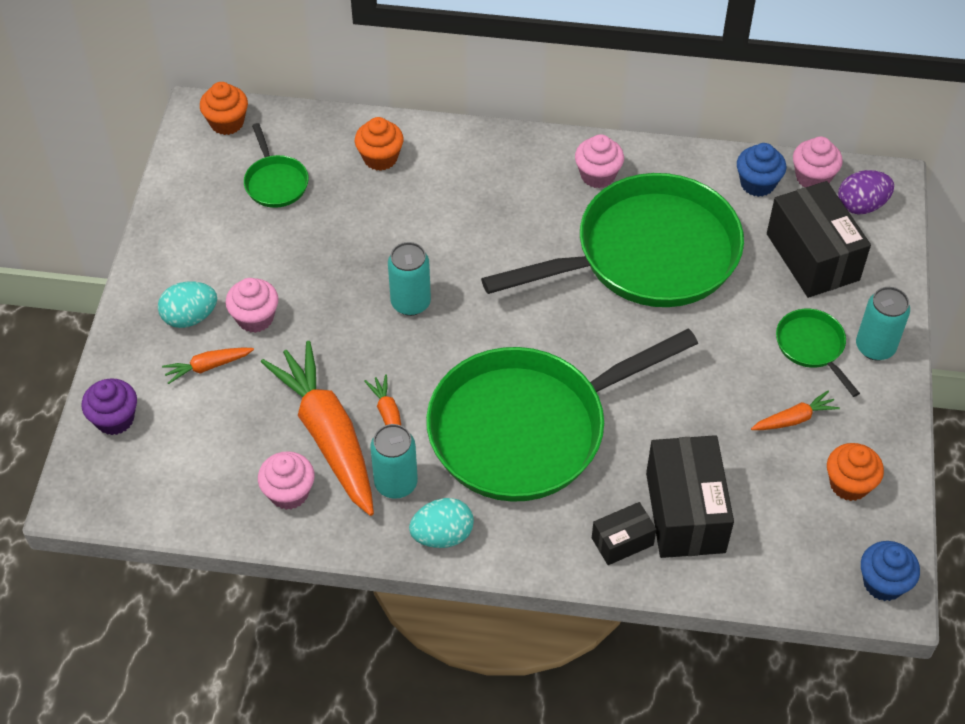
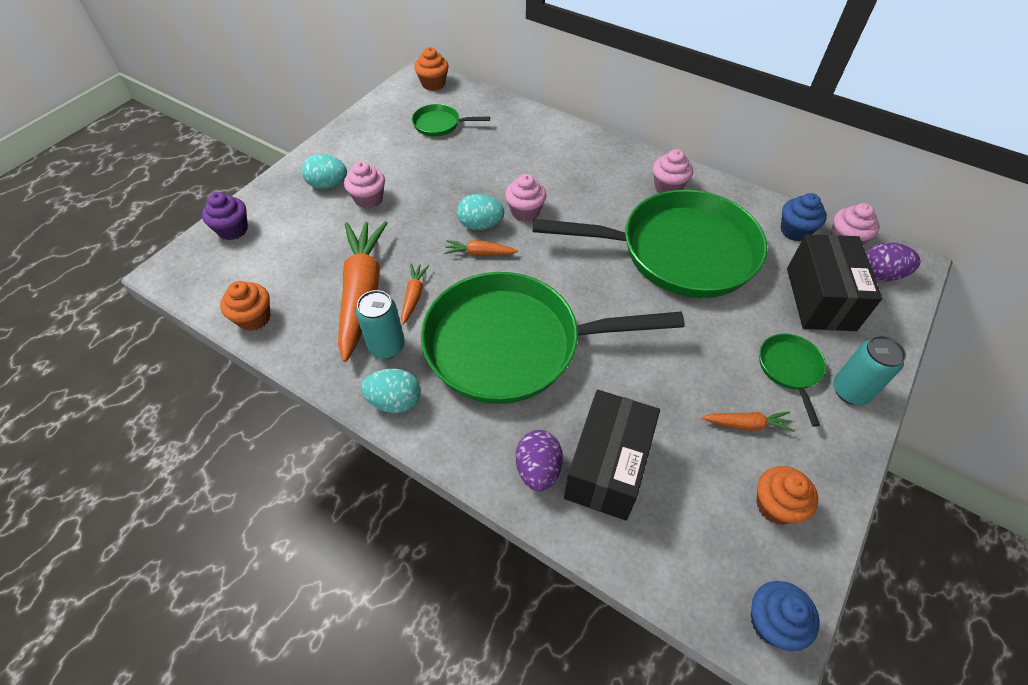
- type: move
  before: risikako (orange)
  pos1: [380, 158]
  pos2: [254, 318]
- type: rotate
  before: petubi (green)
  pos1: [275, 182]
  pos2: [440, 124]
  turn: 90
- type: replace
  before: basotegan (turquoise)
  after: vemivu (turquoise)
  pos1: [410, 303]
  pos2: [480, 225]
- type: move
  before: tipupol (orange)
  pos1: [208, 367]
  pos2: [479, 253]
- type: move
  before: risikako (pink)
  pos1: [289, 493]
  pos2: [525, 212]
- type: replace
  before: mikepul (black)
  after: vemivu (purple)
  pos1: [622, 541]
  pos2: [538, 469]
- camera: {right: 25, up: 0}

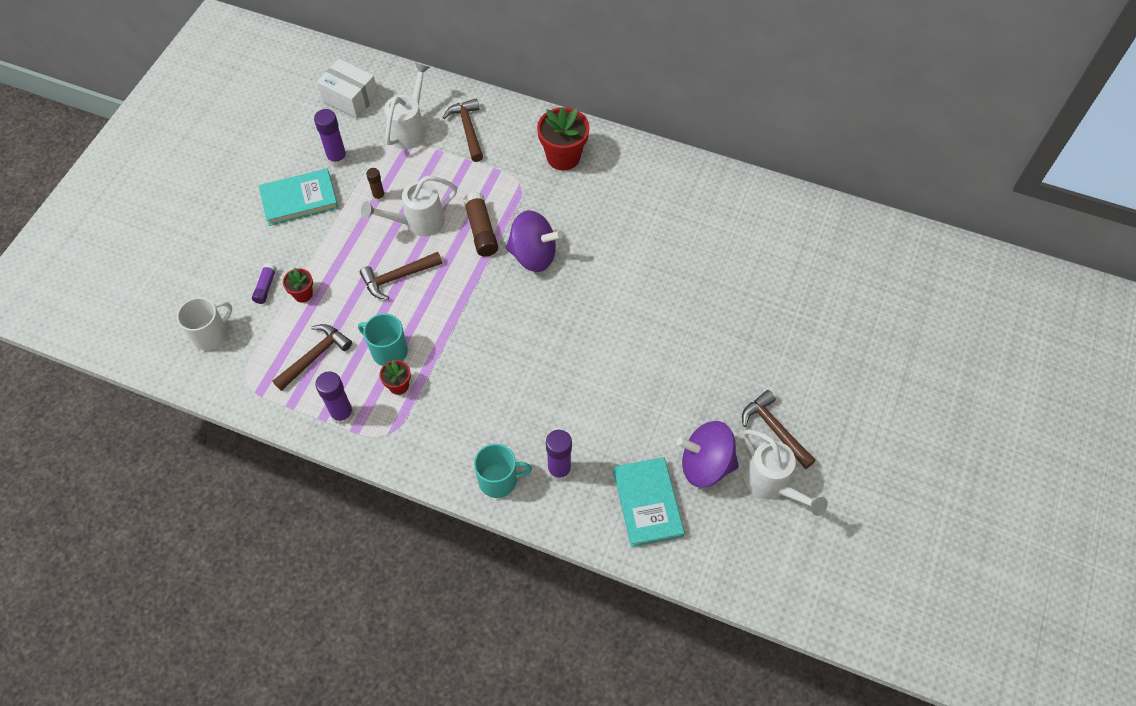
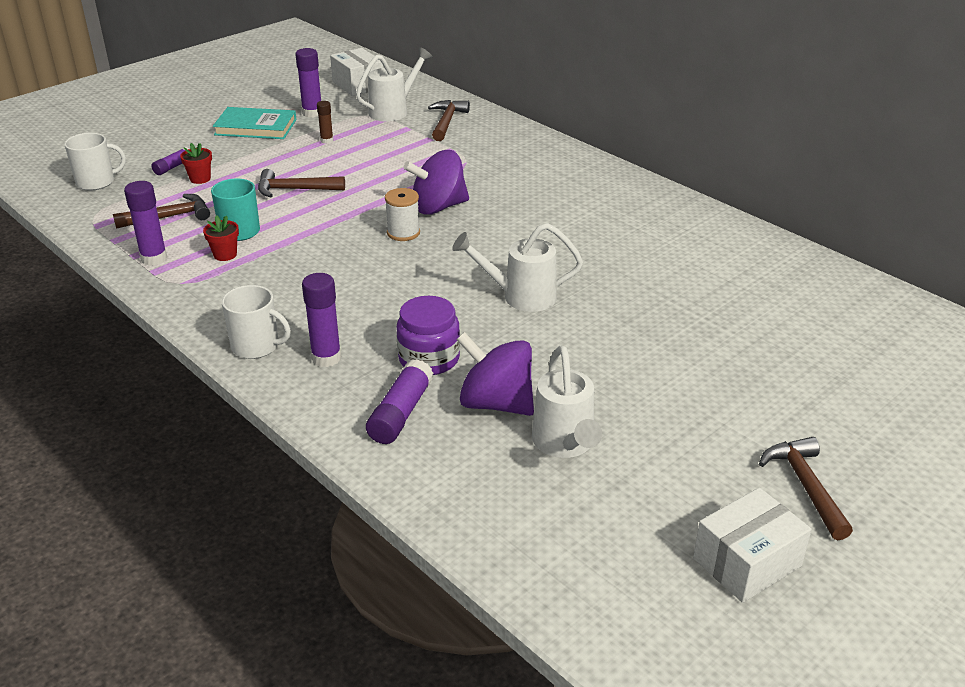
- type: delete
  before: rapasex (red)
  pos1: [563, 157]
- type: move
  before: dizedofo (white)
  pos1: [418, 222]
  pos2: [521, 297]
- type: delete
  before: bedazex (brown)
  pos1: [481, 230]
- type: rotate
  before: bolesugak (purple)
  pos1: [533, 255]
  pos2: [438, 207]
  turn: 120
- type: move
  before: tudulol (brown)
  pos1: [775, 430]
  pos2: [806, 486]
- type: recolor
  before: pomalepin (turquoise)
  after: pomalepin (white)
  pos1: [499, 480]
  pos2: [256, 346]
- type: replace
  before: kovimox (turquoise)
  after: bedazex (purple)
  pos1: [647, 503]
  pos2: [401, 413]
- type: insert
  after: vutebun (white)
  pos2: [403, 233]
- type: insert
  after: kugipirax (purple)
  pos2: [429, 359]
- type: insert
  after: mikepul (white)
  pos2: [746, 562]
- camera: {right: 25, up: -25}

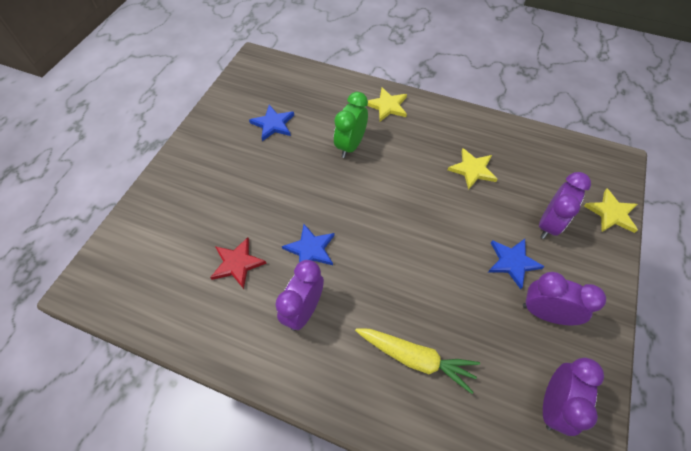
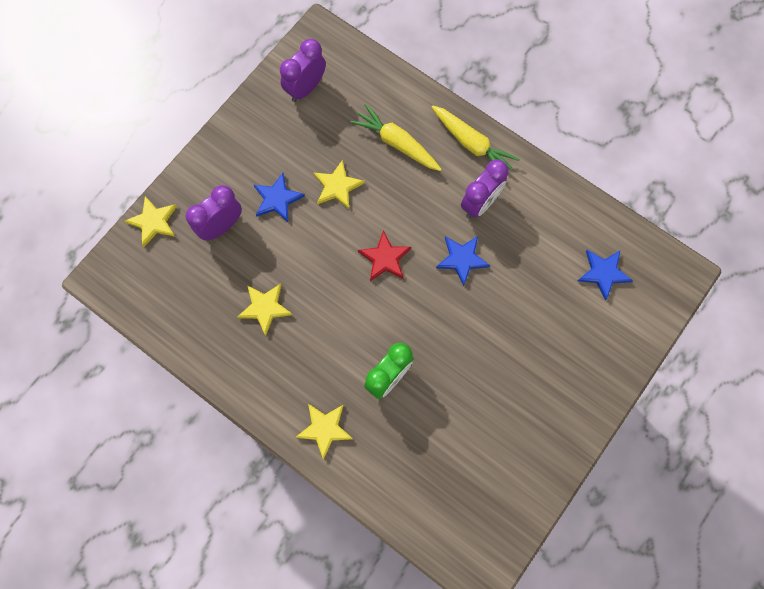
- type: move
  before: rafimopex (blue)
  pos1: [273, 124]
  pos2: [603, 273]
- type: move
  before: rafimopex (red)
  pos1: [237, 263]
  pos2: [385, 258]
- type: delete
  before: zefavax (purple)
  pos1: [545, 313]
- type: insert
  after: tipupol (yellow)
  pos2: [472, 144]
- type: insert
  after: rafimopex (yellow)
  pos2: [337, 186]
- camera: {right: -165, up: 15}

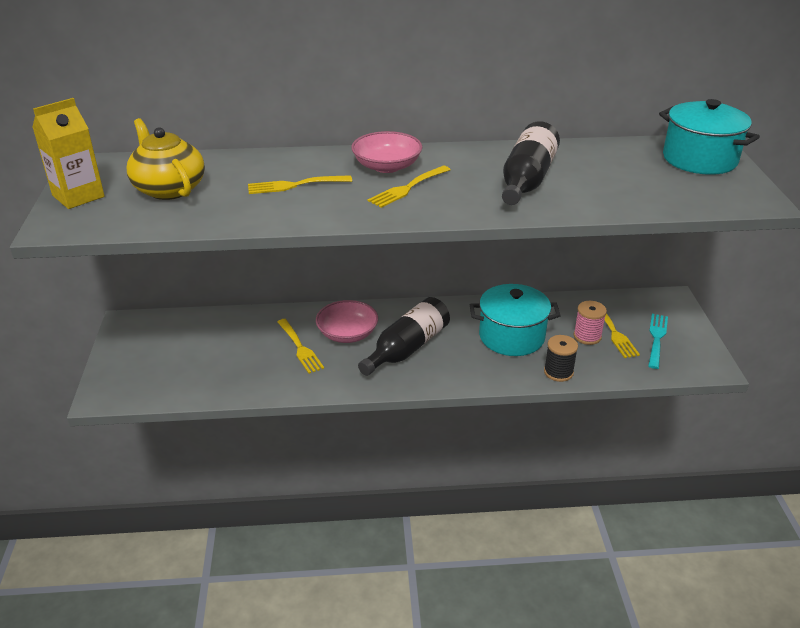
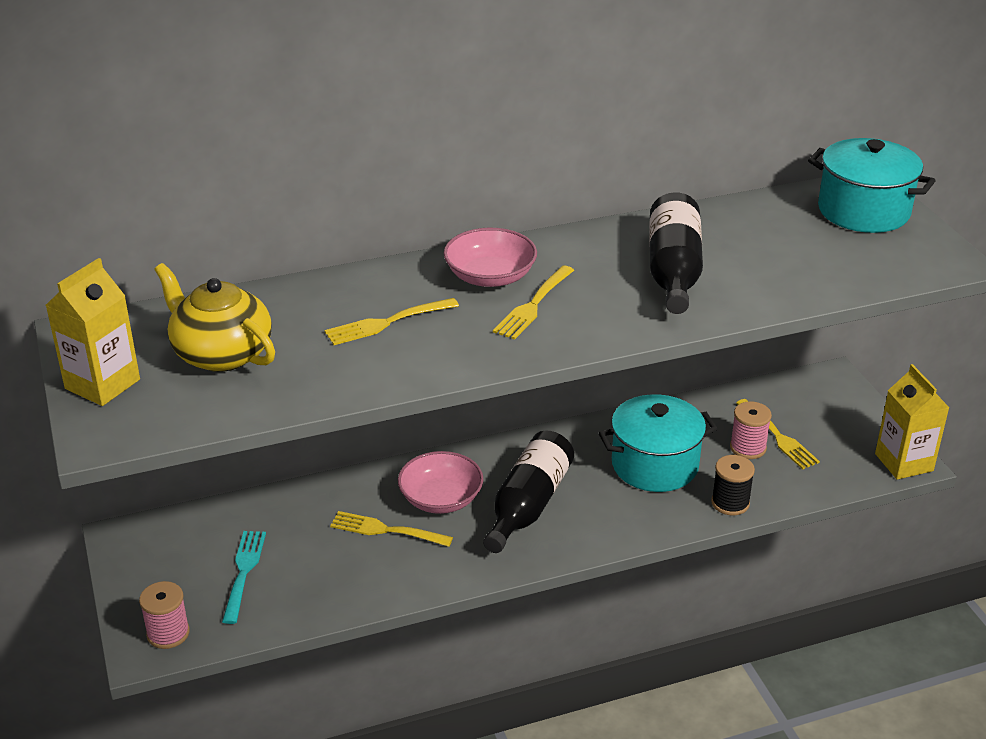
- type: move
  before: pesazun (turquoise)
  pos1: [657, 338]
  pos2: [244, 572]
- type: rotate
  before: pesazun (yellow)
  pos1: [300, 348]
  pos2: [386, 530]
  turn: 150
- type: insert
  after: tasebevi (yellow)
  pos2: [904, 462]
- type: insert
  after: vutebun (pink)
  pos2: [168, 633]
- camera: {right: -15, up: 0}

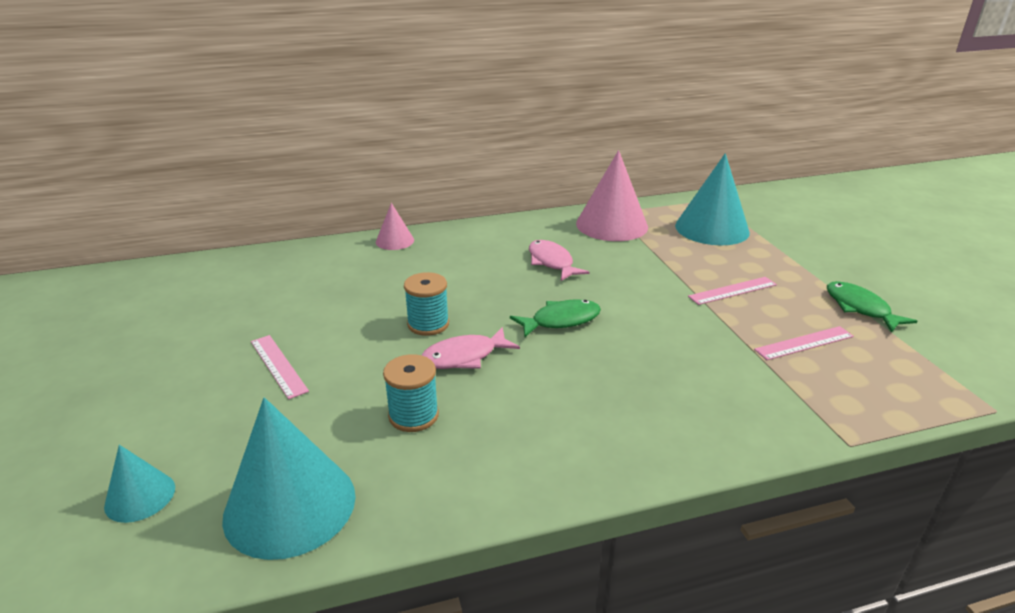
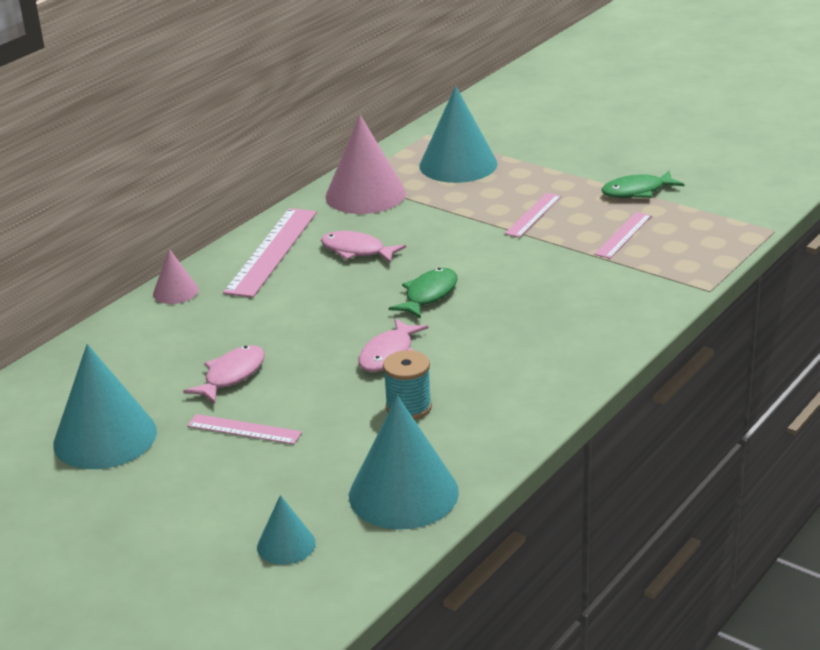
- type: delete
  before: vutebun (turquoise)
  pos1: [428, 324]
- type: rotate
  before: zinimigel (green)
  pos1: [860, 308]
  pos2: [637, 191]
  turn: -45
- type: insert
  after: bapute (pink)
  pos2: [272, 251]
- type: insert
  after: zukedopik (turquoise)
  pos2: [105, 437]
- type: insert
  after: zinimigel (pink)
  pos2: [231, 376]
- camera: {right: -35, up: 0}

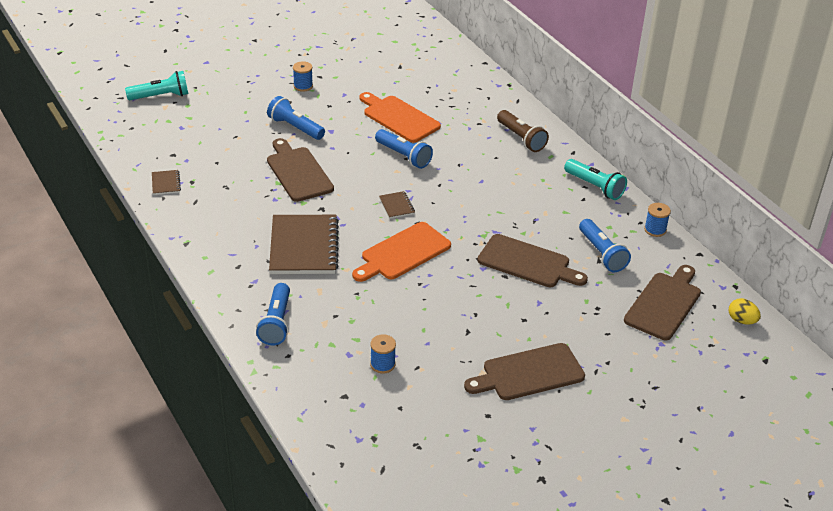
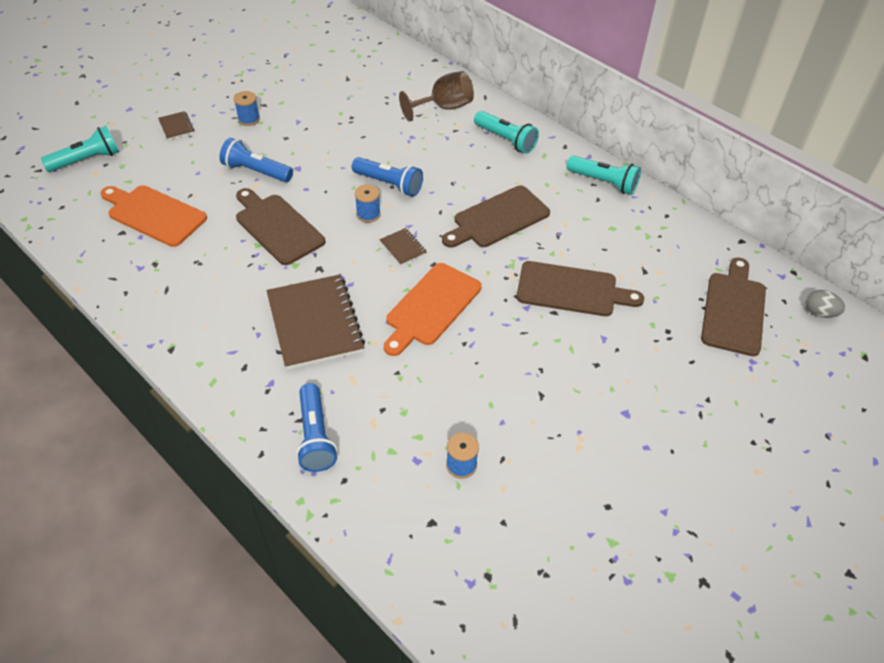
- type: move
  before: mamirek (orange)
  pos1: [399, 118]
  pos2: [154, 214]
- type: recolor
  before: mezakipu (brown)
  after: mezakipu (turquoise)
  pos1: [521, 138]
  pos2: [506, 140]
- type: move
  before: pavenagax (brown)
  pos1: [166, 183]
  pos2: [176, 127]
- type: move
  before: vutebun (blue)
  pos1: [655, 230]
  pos2: [368, 214]
- type: delete
  before: mezakipu (blue)
  pos1: [602, 254]
- type: recolor
  before: vemivu (yellow)
  after: vemivu (grey)
  pos1: [741, 320]
  pos2: [819, 313]
- type: move
  before: mamirek (brown)
  pos1: [529, 373]
  pos2: [498, 218]
- type: insert
  after: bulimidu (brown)
  pos2: [444, 107]
- camera: {right: -15, up: 10}

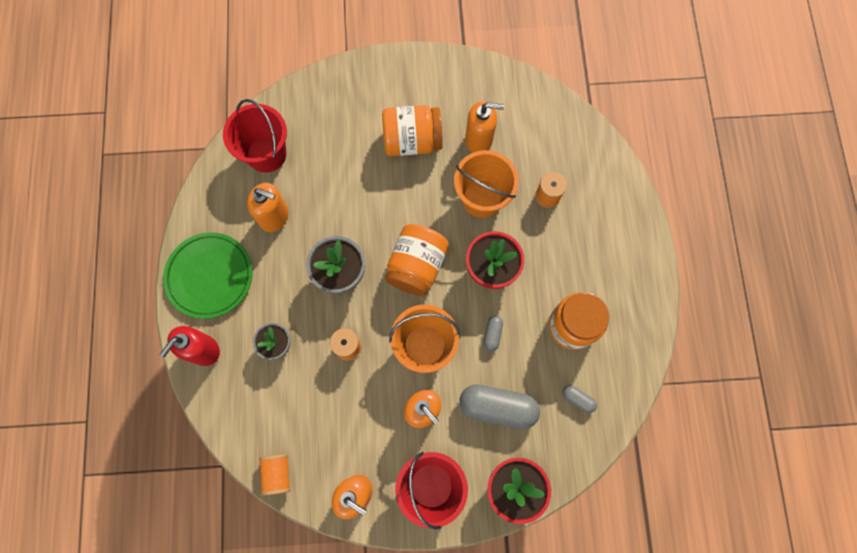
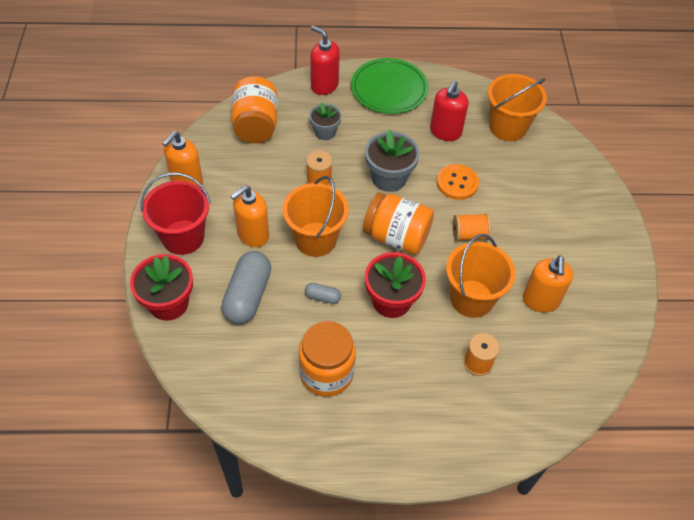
- type: recolor
  before: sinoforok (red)
  after: sinoforok (orange)
  pos1: [266, 154]
  pos2: [507, 127]
- type: move
  before: kugipirax (orange)
  pos1: [412, 141]
  pos2: [255, 125]
- type: recolor
  before: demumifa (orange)
  after: demumifa (red)
  pos1: [274, 217]
  pos2: [445, 132]
- type: delete
  before: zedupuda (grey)
  pos1: [577, 399]
- type: move
  before: vutebun (orange)
  pos1: [277, 473]
  pos2: [469, 235]
- type: insert
  after: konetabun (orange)
  pos2: [457, 183]
- camera: {right: 90, up: -20}

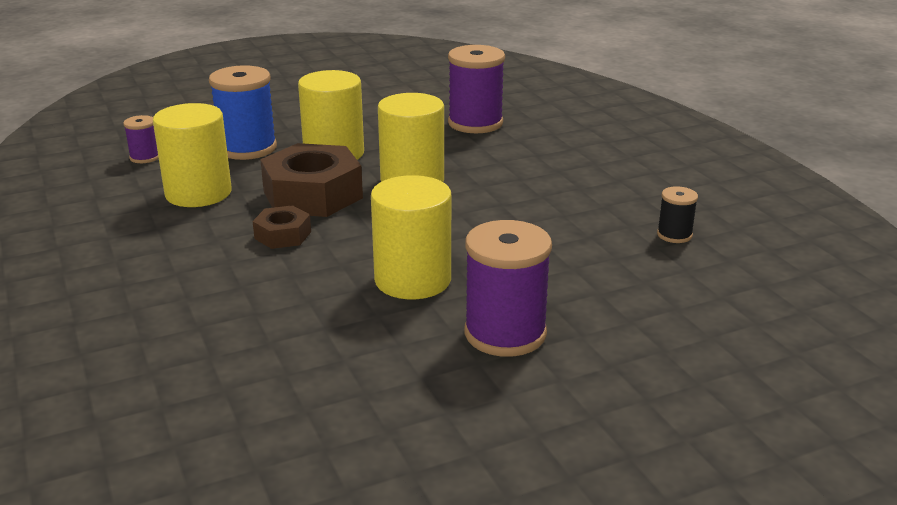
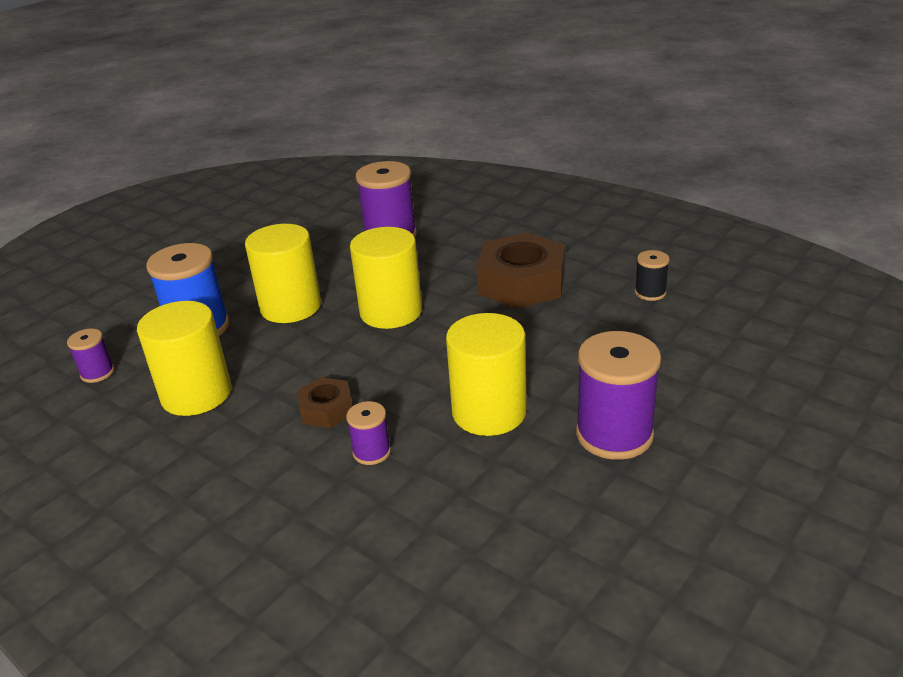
- type: move
  before: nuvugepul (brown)
  pos1: [312, 194]
  pos2: [521, 283]
- type: insert
  after: vutebun (purple)
  pos2: [371, 452]
- camera: {right: -25, up: 5}

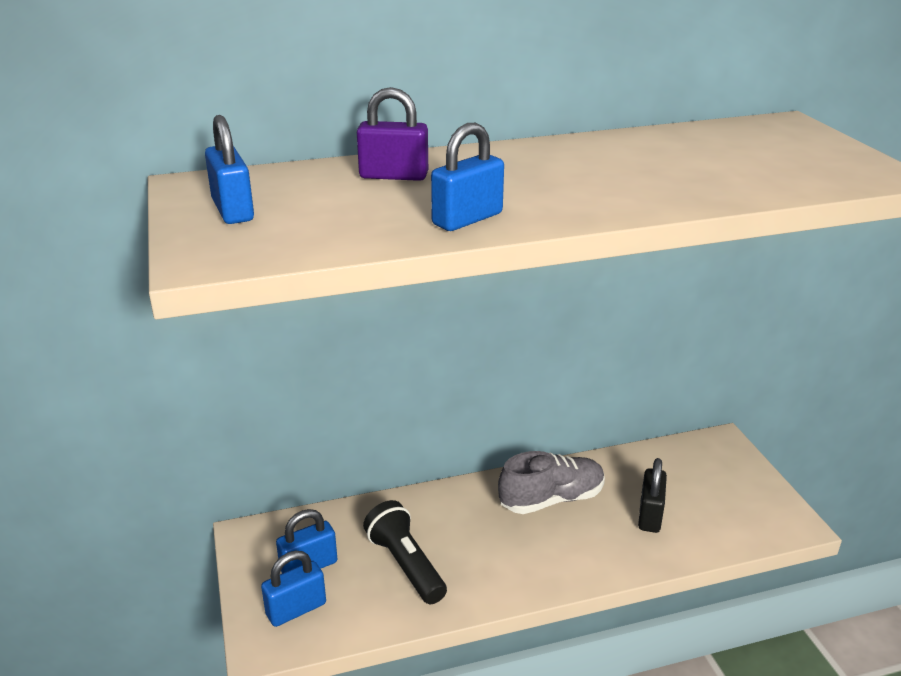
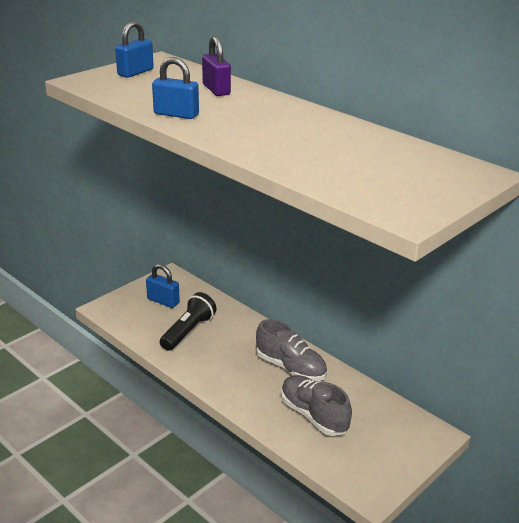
- type: replace
  before: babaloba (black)
  after: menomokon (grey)
  pos1: [650, 515]
  pos2: [313, 415]
- type: delete
  before: babaloba (blue)
  pos1: [296, 609]
- camera: {right: 60, up: 0}

